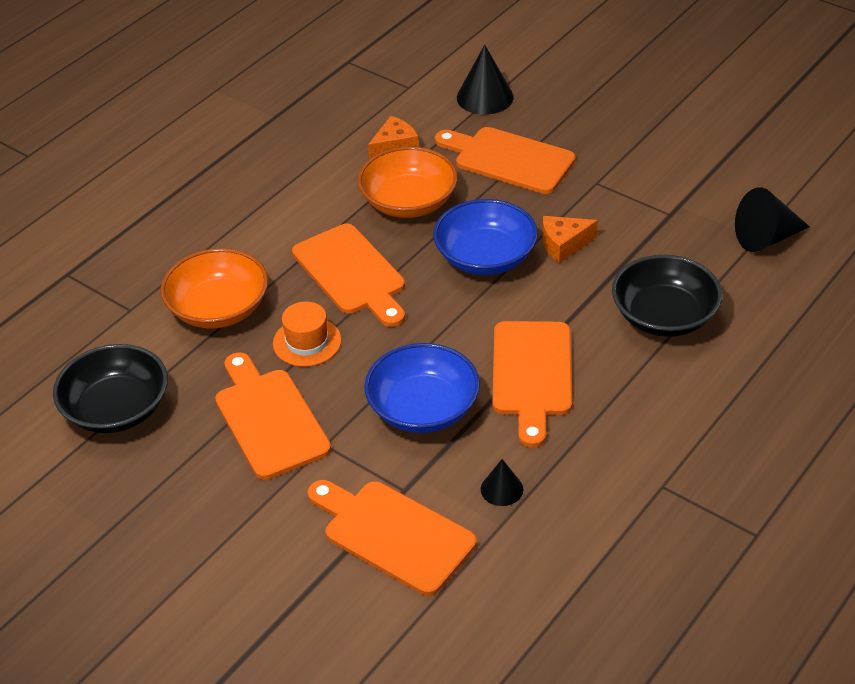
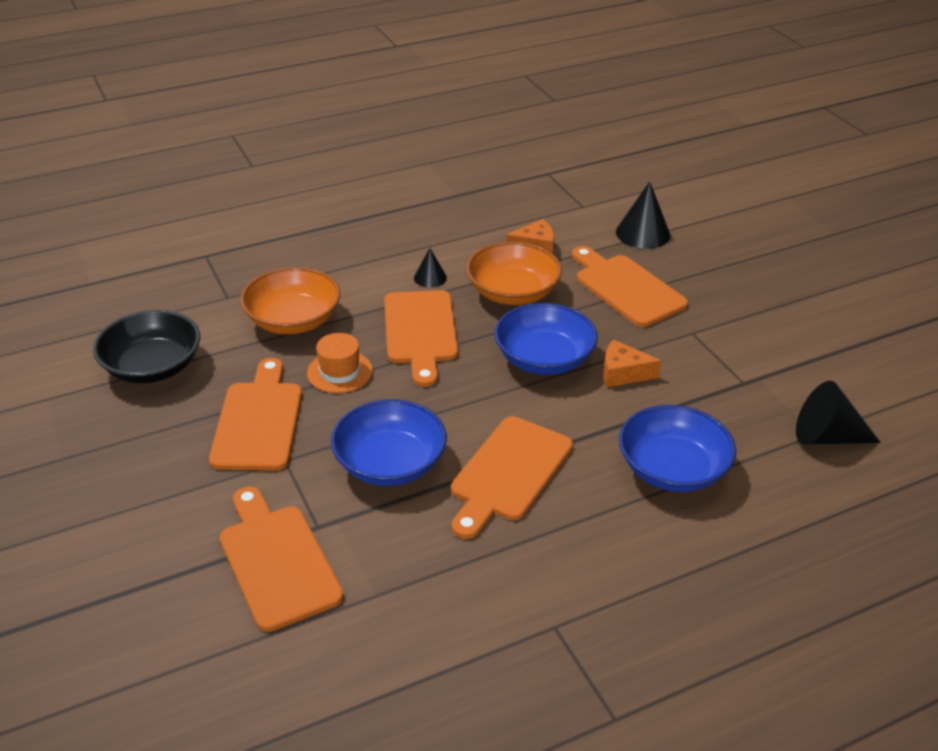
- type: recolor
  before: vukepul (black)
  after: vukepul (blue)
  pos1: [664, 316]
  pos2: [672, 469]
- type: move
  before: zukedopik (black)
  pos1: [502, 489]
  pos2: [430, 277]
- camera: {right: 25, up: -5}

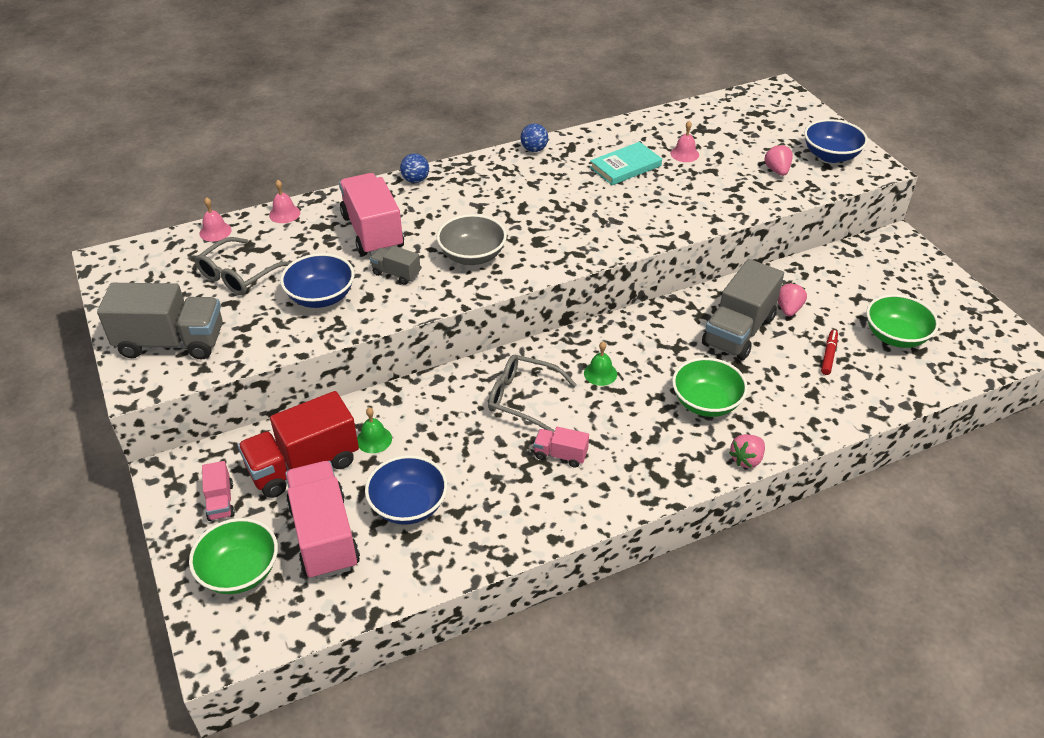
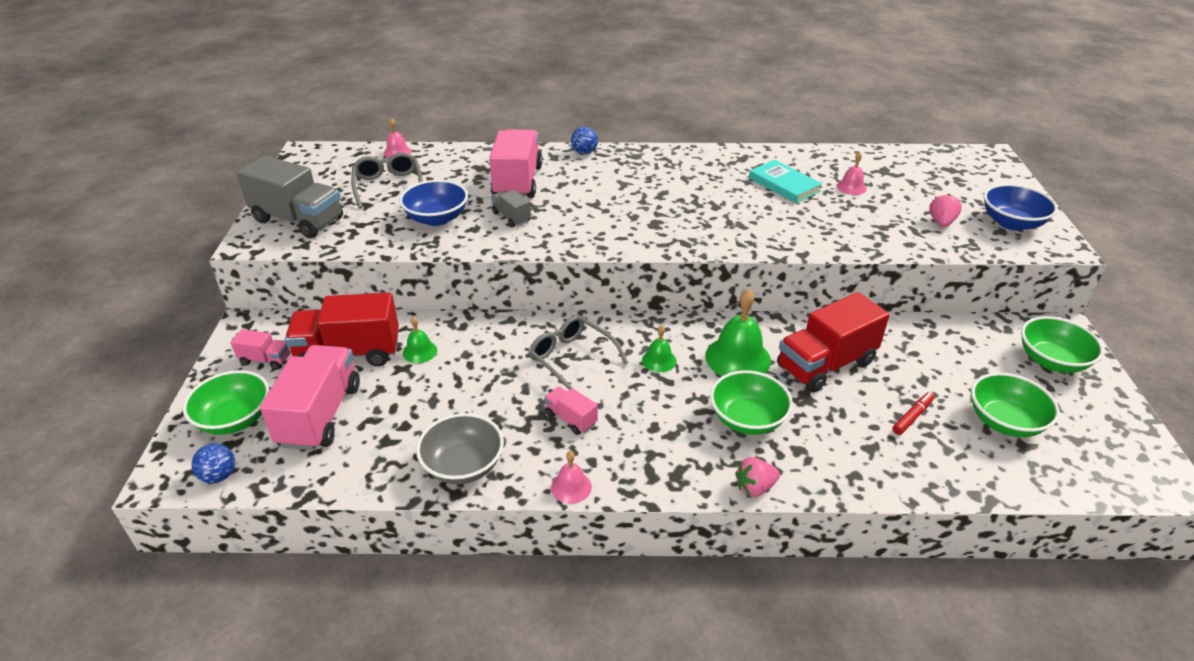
- type: move
  before: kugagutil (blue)
  pos1: [534, 149]
  pos2: [219, 476]
- type: rotate
  before: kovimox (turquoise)
  pos1: [625, 167]
  pos2: [784, 184]
  turn: 60
- type: move
  before: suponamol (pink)
  pos1: [284, 214]
  pos2: [571, 487]
- type: move
  before: vukepul (grey)
  pos1: [472, 256]
  pos2: [463, 466]
- type: rotate
  before: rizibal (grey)
  pos1: [239, 275]
  pos2: [388, 186]
  turn: 105
- type: recolor
  before: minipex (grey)
  after: minipex (red)
  pos1: [738, 331]
  pos2: [825, 364]
- type: delete
  before: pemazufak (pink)
  pos1: [788, 309]
- type: delete
  before: vukepul (blue)
  pos1: [408, 505]
- type: rotate
  before: minipex (pink)
  pos1: [220, 502]
  pos2: [265, 360]
  turn: -90
- type: insert
  after: suponamol (green)
  pos2: [738, 358]
- type: insert
  after: vukepul (green)
  pos2: [1051, 361]
- camera: {right: 25, up: -5}

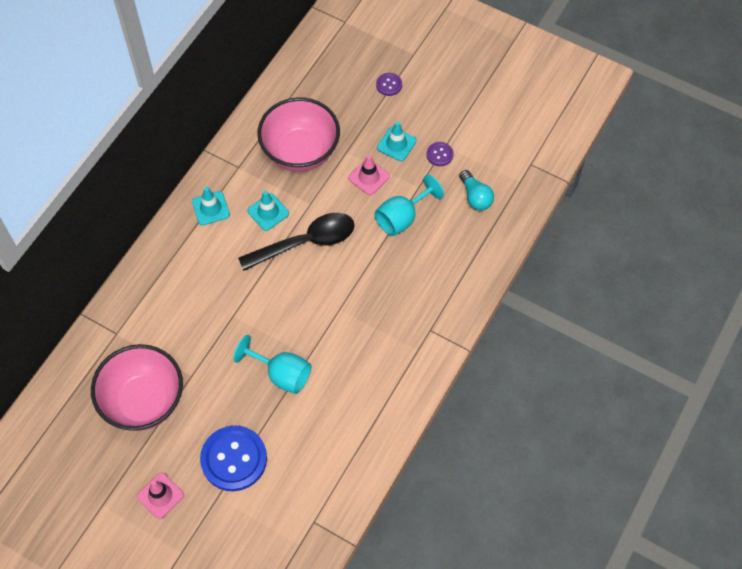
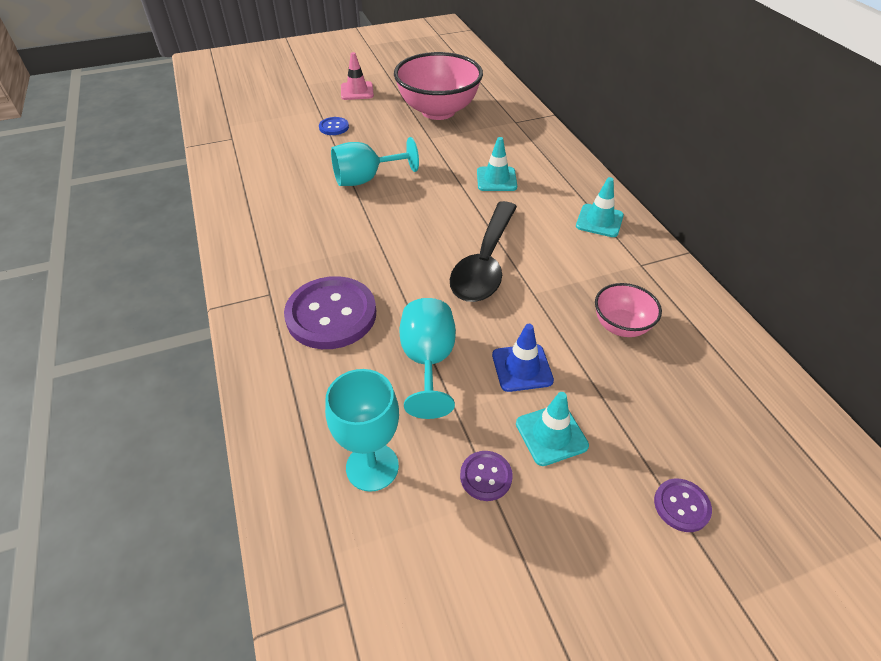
- type: resize
  before: vukepul (pink)
  pos1: [300, 152]
  pos2: [621, 326]
  scale: 0.5
- type: recolor
  before: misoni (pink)
  after: misoni (blue)
  pos1: [369, 177]
  pos2: [522, 368]
- type: replace
  before: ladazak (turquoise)
  after: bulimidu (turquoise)
  pos1: [475, 197]
  pos2: [372, 467]
- type: move
  before: misoni (turquoise)
  pos1: [268, 212]
  pos2: [496, 179]
- type: resize
  before: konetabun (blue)
  pos1: [234, 459]
  pos2: [334, 127]
  scale: 0.46
- type: insert
  after: konetabun (purple)
  pos2: [331, 314]
- camera: {right: 130, up: -15}

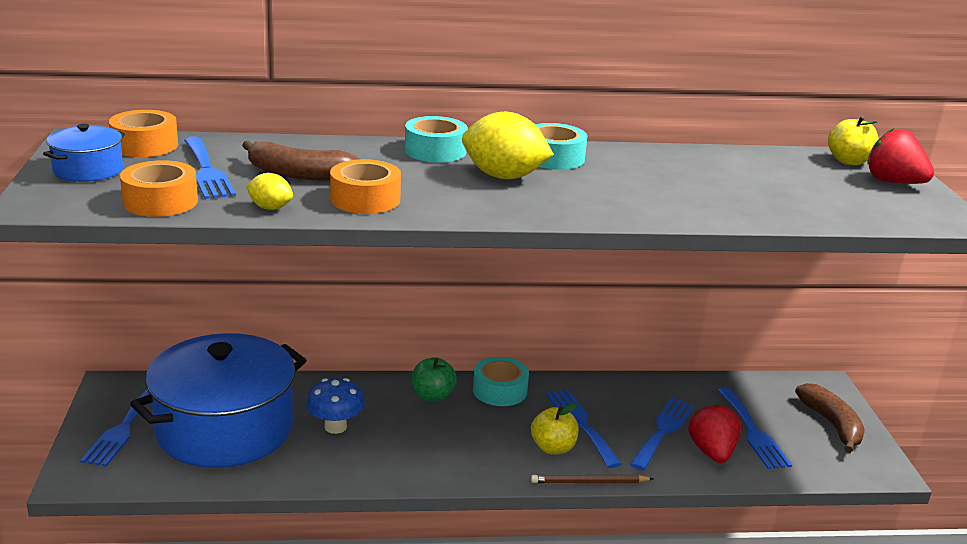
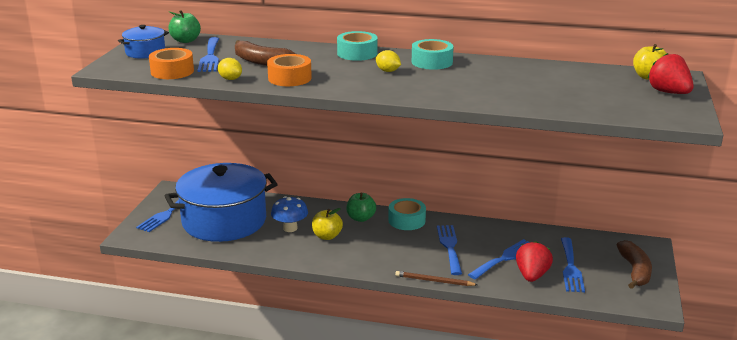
- type: replace
  before: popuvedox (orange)
  after: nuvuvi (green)
  pos1: [145, 145]
  pos2: [186, 40]
- type: resize
  before: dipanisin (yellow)
  pos1: [504, 176]
  pos2: [388, 71]
  scale: 0.5
- type: move
  before: nuvuvi (yellow)
  pos1: [553, 448]
  pos2: [327, 236]
- camera: {right: 20, up: 0}

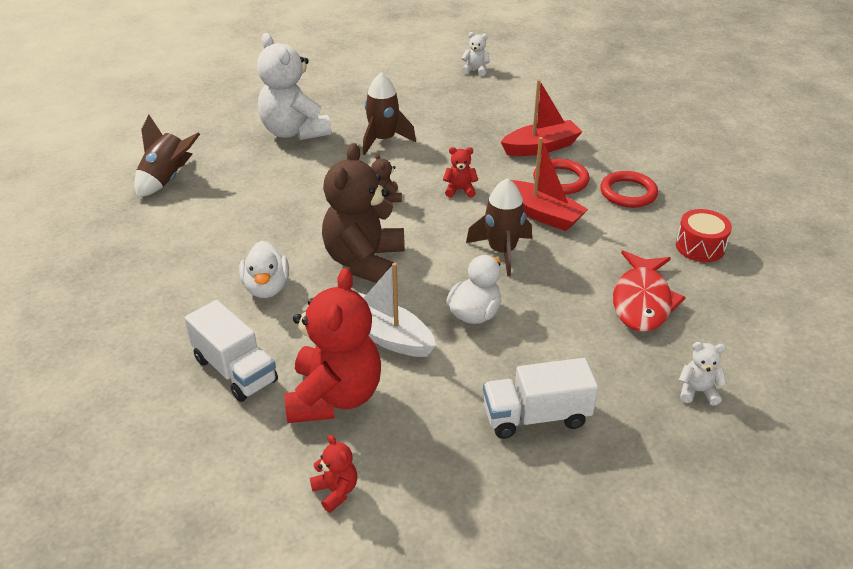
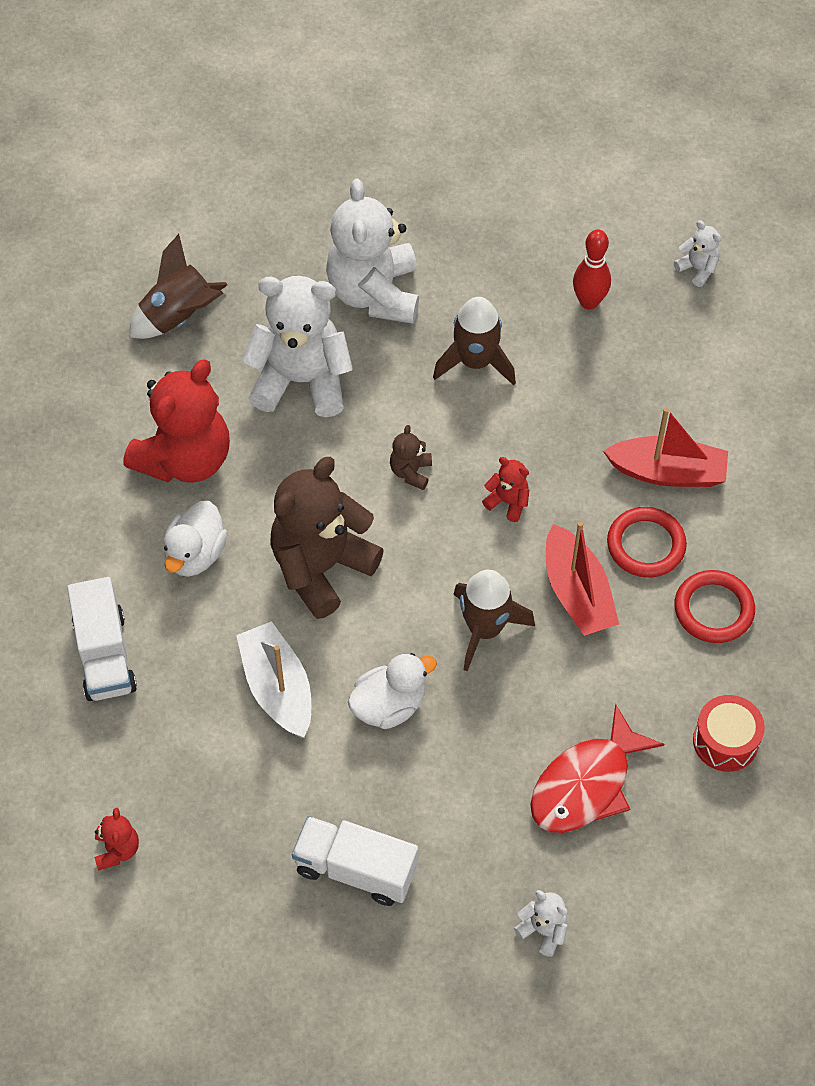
- type: move
  before: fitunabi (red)
  pos1: [334, 397]
  pos2: [185, 459]
- type: insert
  after: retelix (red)
  pos2: [589, 302]
- type: insert
  after: fitunabi (white)
  pos2: [301, 381]
- camera: {right: 30, up: 20}

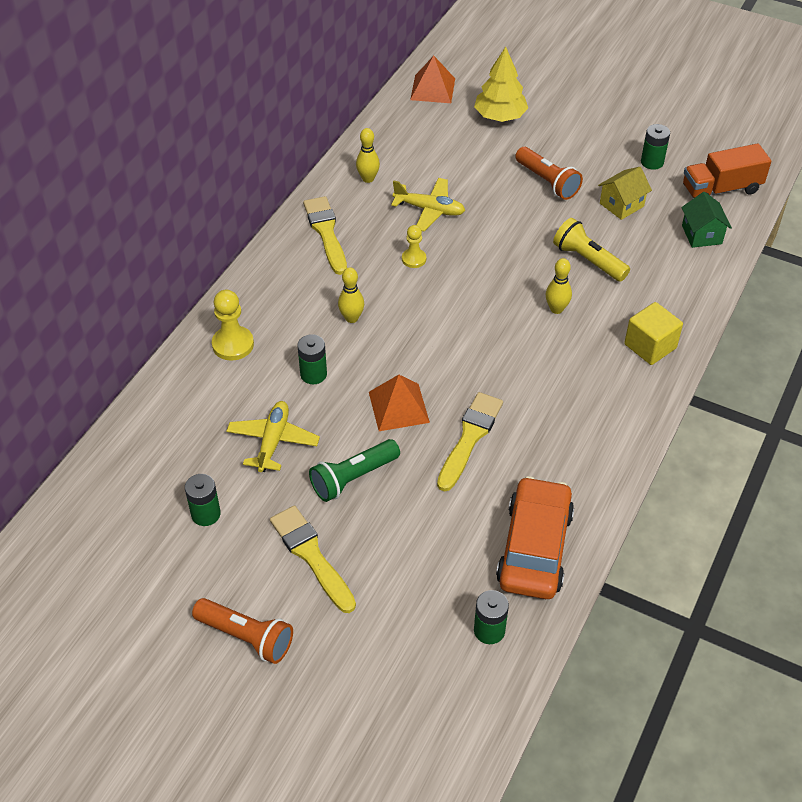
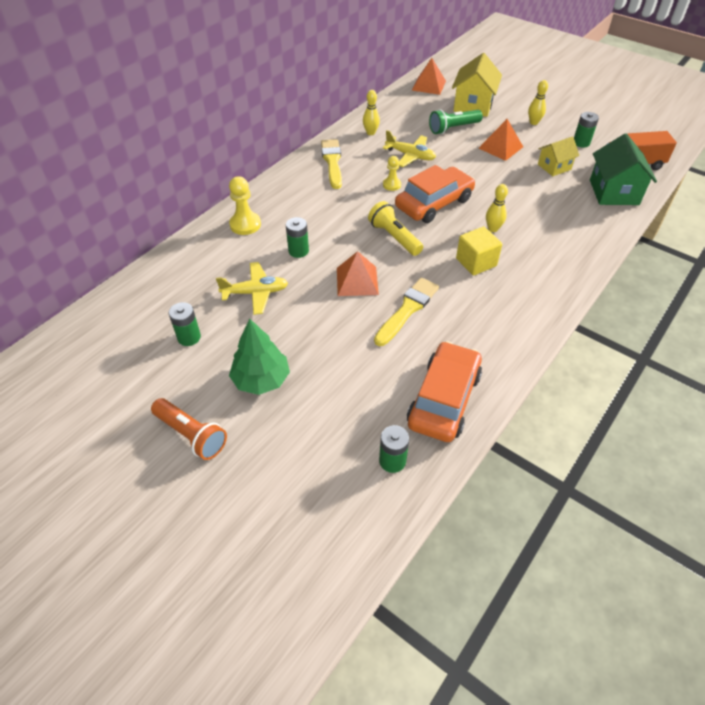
- type: replace
  before: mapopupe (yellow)
  after: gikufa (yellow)
  pos1: [500, 116]
  pos2: [473, 105]
- type: replace
  before: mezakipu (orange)
  after: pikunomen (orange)
  pos1: [547, 182]
  pos2: [500, 147]
- type: resize
  before: gikufa (green)
  pos1: [701, 234]
  pos2: [614, 192]
  scale: 1.64
- type: move
  before: mezakipu (yellow)
  pos1: [588, 260]
  pos2: [394, 237]
- type: move
  before: retelix (yellow)
  pos1: [351, 318]
  pos2: [533, 122]
- type: move
  before: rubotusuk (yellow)
  pos1: [650, 346]
  pos2: [476, 262]
- type: rotate
  before: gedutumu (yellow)
  pos1: [273, 441]
  pos2: [255, 293]
  turn: 60
- type: move
  before: mezakipu (green)
  pos1: [353, 478]
  pos2: [453, 128]
- type: replace
  before: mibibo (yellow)
  after: mapopupe (green)
  pos1: [311, 556]
  pos2: [261, 380]
- type: insert
  after: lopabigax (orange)
  pos2: [434, 203]
- camera: {right: 10, up: 0}

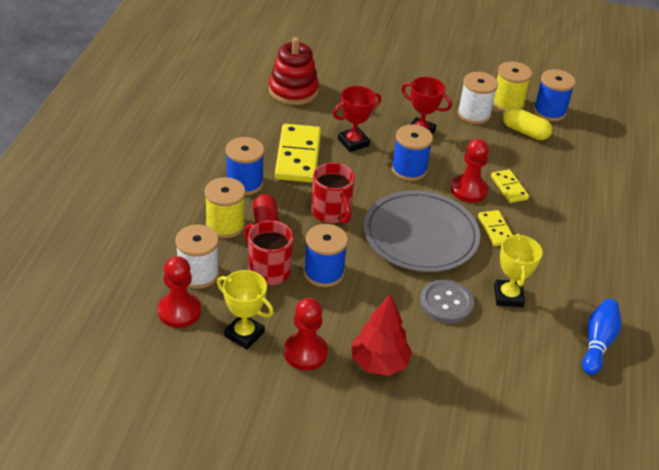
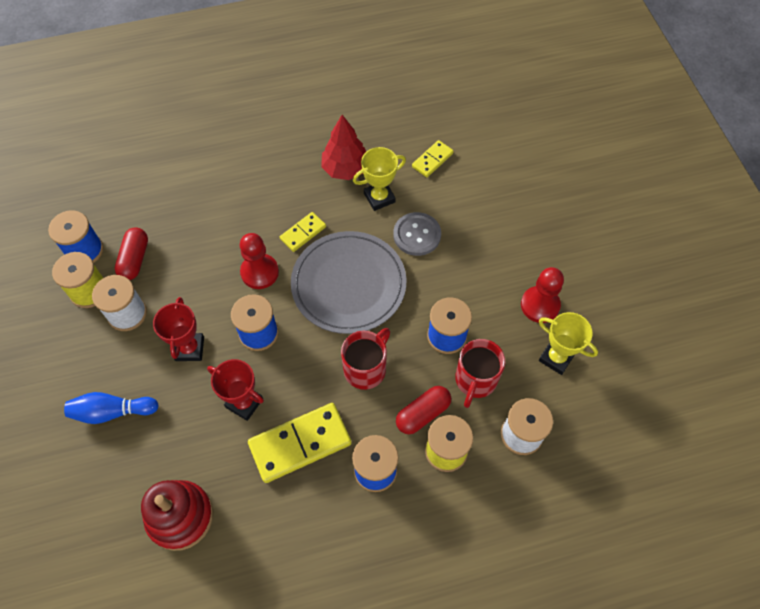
- type: recolor
  before: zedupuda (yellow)
  after: zedupuda (red)
  pos1: [525, 132]
  pos2: [135, 259]
- type: move
  before: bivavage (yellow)
  pos1: [509, 188]
  pos2: [432, 160]
- type: delete
  before: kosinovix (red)
  pos1: [179, 311]
- type: rotate
  before: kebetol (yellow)
  pos1: [244, 334]
  pos2: [556, 358]
  turn: -60
- type: move
  before: mapopupe (red)
  pos1: [379, 363]
  pos2: [345, 169]
- type: move
  before: retelix (blue)
  pos1: [597, 343]
  pos2: [112, 412]
- camera: {right: -115, up: 20}

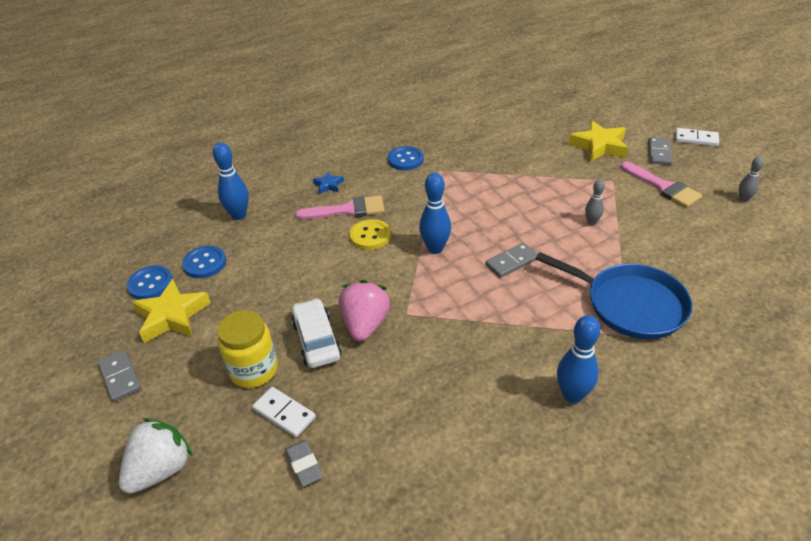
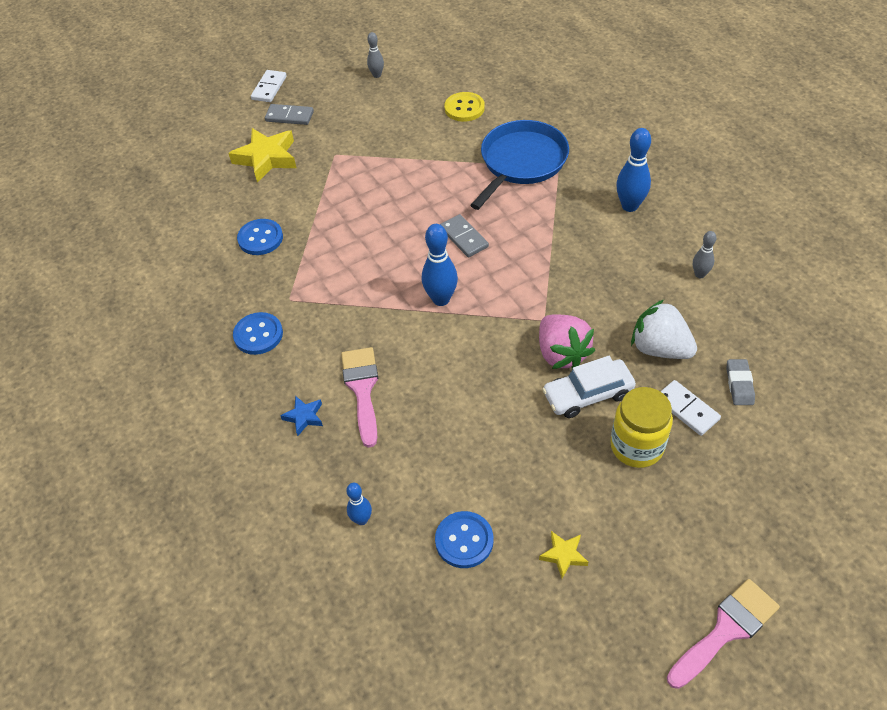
- type: resize
  before: retelix (blue)
  pos1: [239, 215]
  pos2: [361, 519]
  scale: 0.58
- type: move
  before: mibibo (pink)
  pos1: [663, 187]
  pos2: [726, 630]
- type: move
  before: retelix (grey)
  pos1: [591, 222]
  pos2: [699, 274]
- type: move
  before: konetabun (yellow)
  pos1: [370, 236]
  pos2: [464, 108]
- type: move
  before: konetabun (blue)
  pos1: [150, 284]
  pos2: [260, 238]
- type: resize
  before: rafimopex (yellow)
  pos1: [172, 316]
  pos2: [563, 555]
  scale: 0.5
- type: rotate
  before: pemazufak (pink)
  pos1: [365, 324]
  pos2: [561, 353]
  turn: -120
- type: delete
  before: bivavage (grey)
  pos1: [120, 377]
- type: rotate
  before: bivavage (white)
  pos1: [284, 413]
  pos2: [687, 409]
  turn: -75
- type: move
  before: pemazufak (white)
  pos1: [161, 469]
  pos2: [659, 348]
- type: rotate
  before: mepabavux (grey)
  pos1: [304, 465]
  pos2: [739, 384]
  turn: -60
- camera: {right: -90, up: 10}

